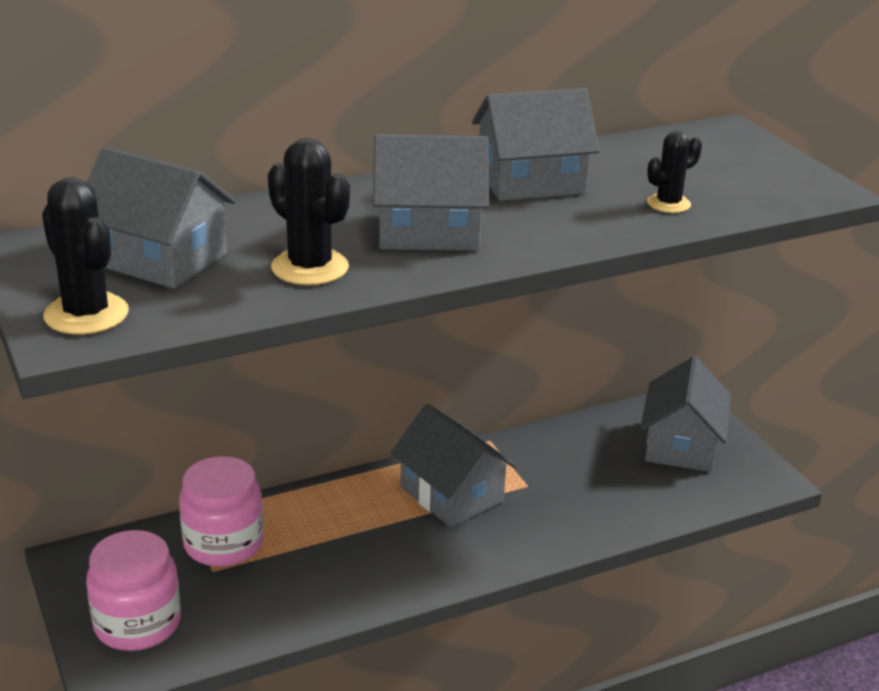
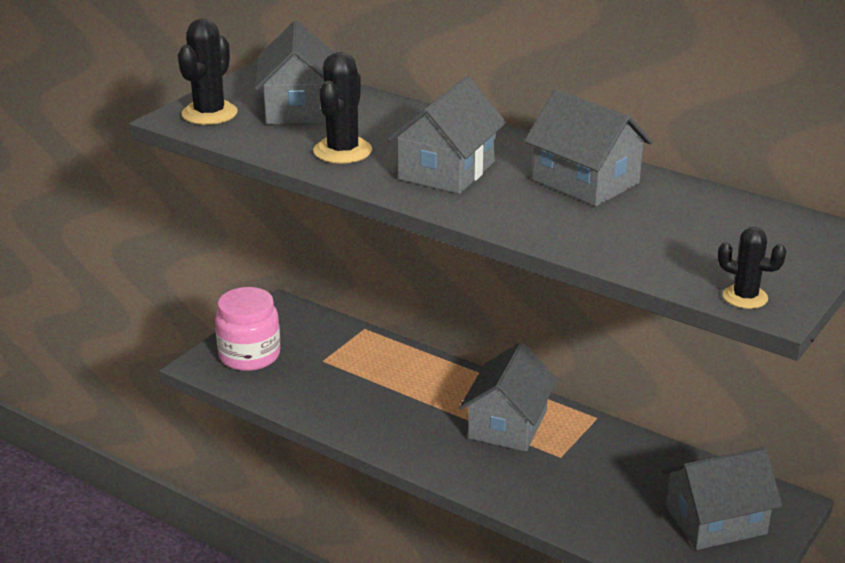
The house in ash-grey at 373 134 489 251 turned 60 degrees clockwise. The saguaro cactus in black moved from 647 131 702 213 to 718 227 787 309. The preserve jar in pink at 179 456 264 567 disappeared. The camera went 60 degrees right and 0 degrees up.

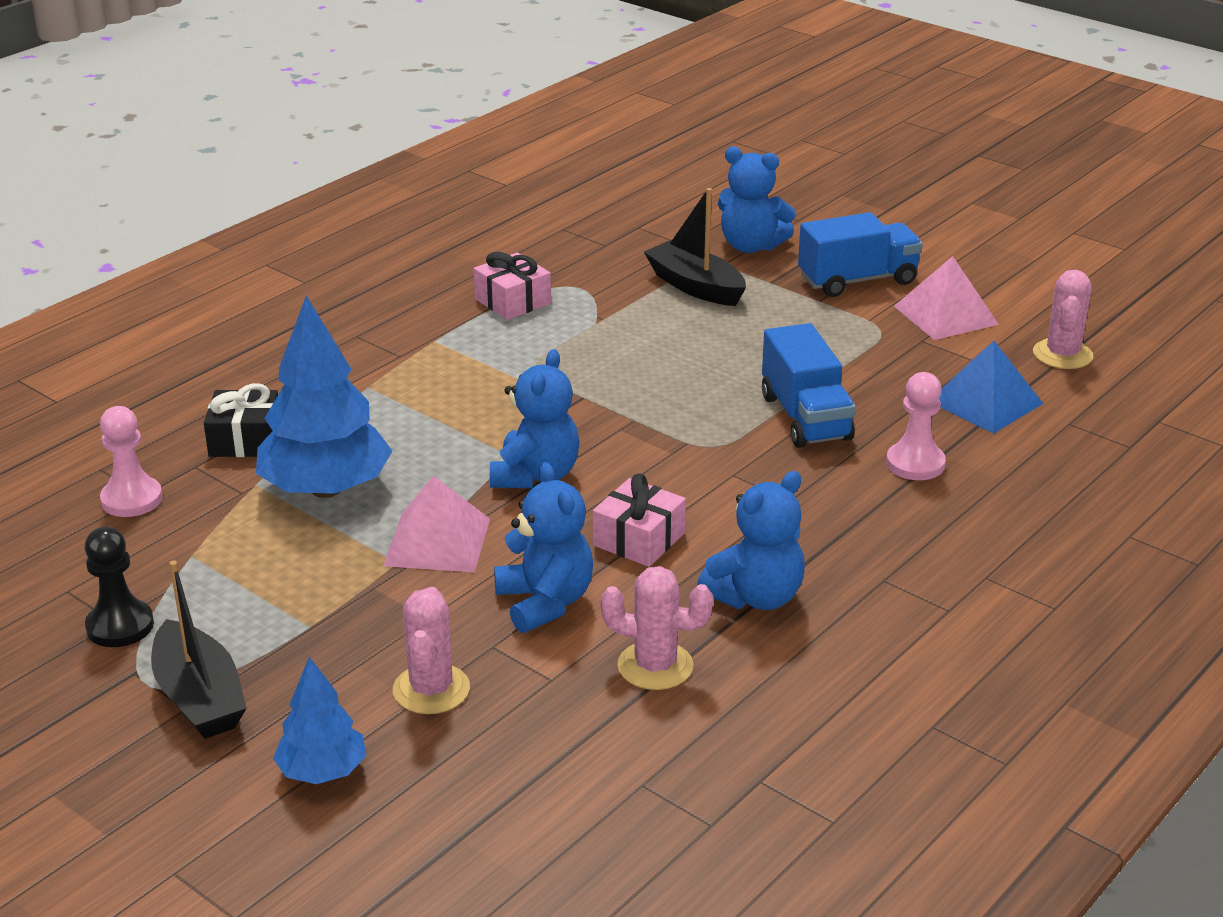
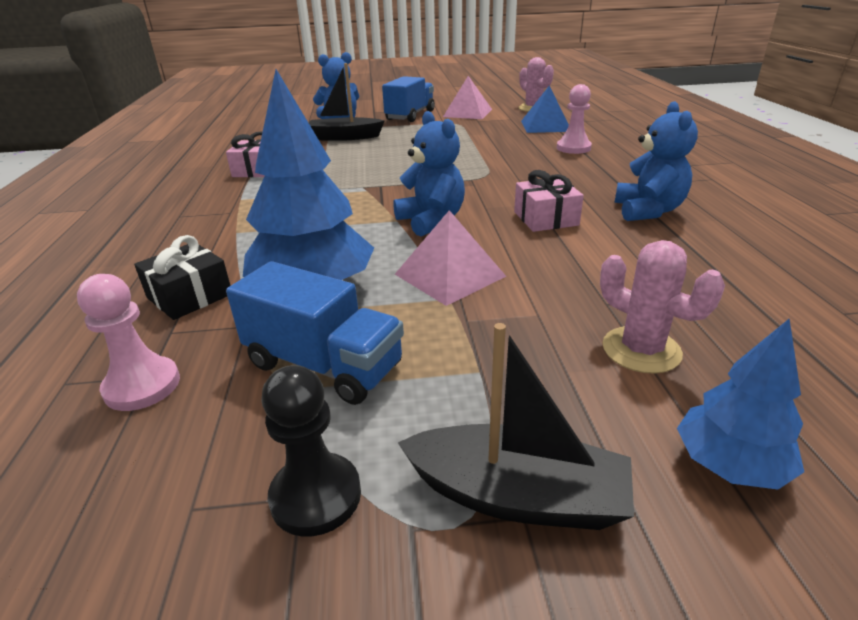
The toy truck in blue moved from 762 323 856 448 to 226 261 404 405. The teddy in blue at 494 462 593 633 disappeared. The saguaro cactus in pink at 601 566 713 690 disappeared. The camera went 45 degrees left and 0 degrees up.

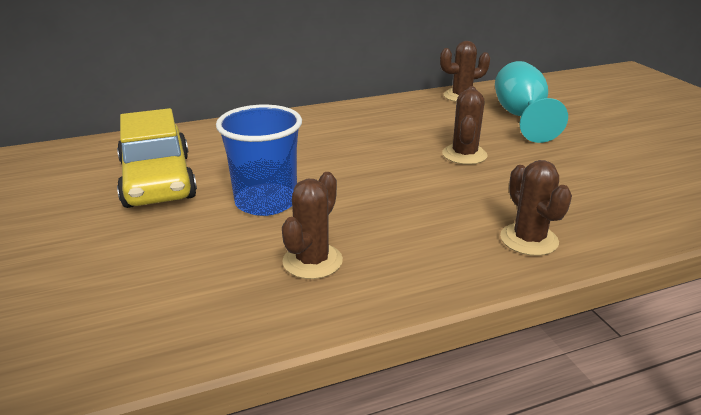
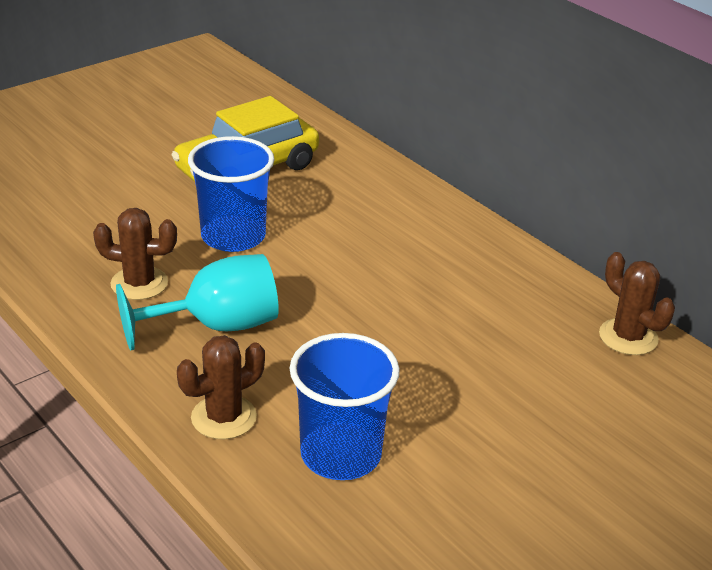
The goblet in turquoise moved from 495 61 568 143 to 116 254 279 350. The cup in blue at 290 333 400 480 appeared. The saguaro cactus in dark brown at 442 86 488 165 disappeared. The camera went 70 degrees right and 5 degrees up.

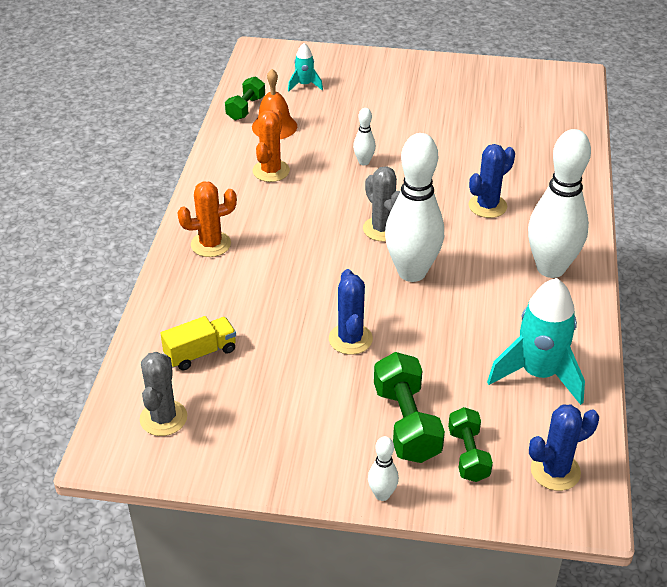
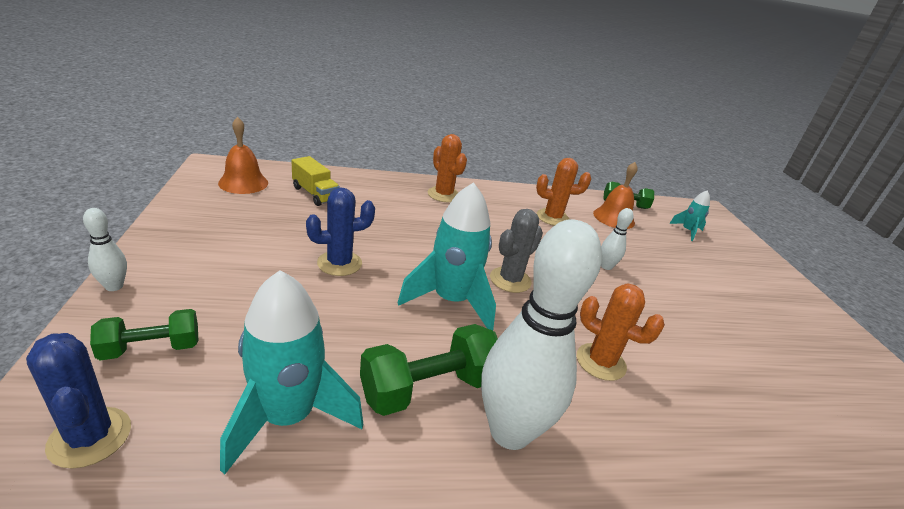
The saguaro cactus in ash-grey at 140 352 187 436 was replaced by the hand bell in orange-coloured at 218 117 268 194. The dumbbell in emerald moved from 374 352 445 463 to 360 324 498 416. The tenpin in pure white at 385 133 444 282 was replaced by the spaceship in turquoise at 398 182 496 331. The saguaro cactus in blue at 468 144 515 218 became the saguaro cactus in orange-coloured at 577 284 665 381. The camera went 70 degrees right and 10 degrees down.

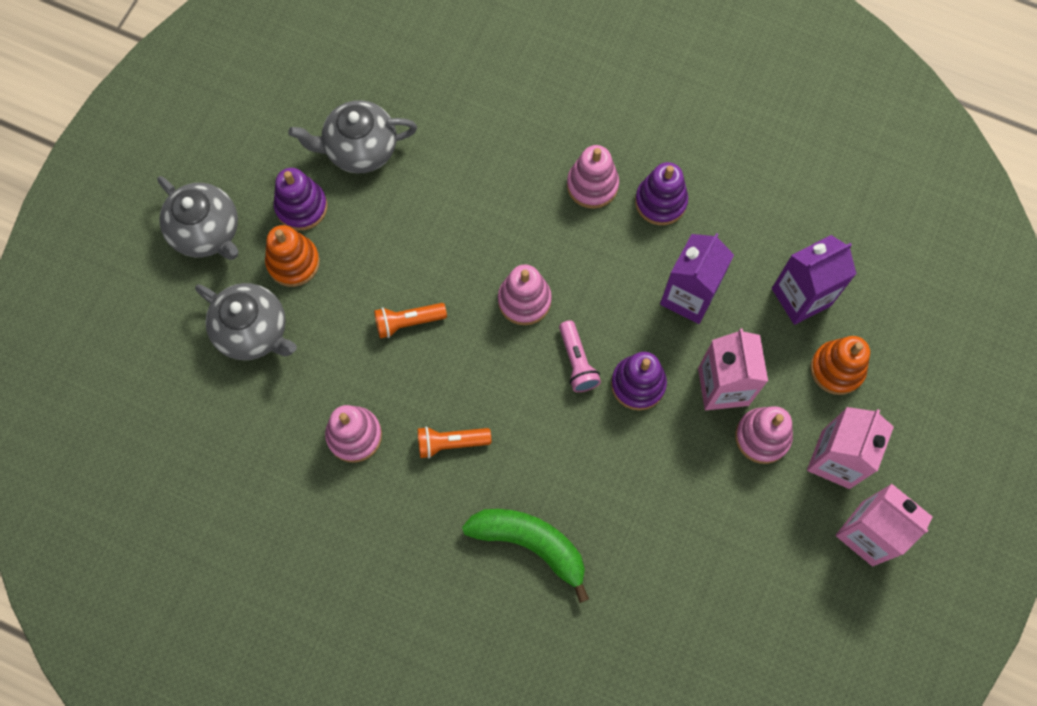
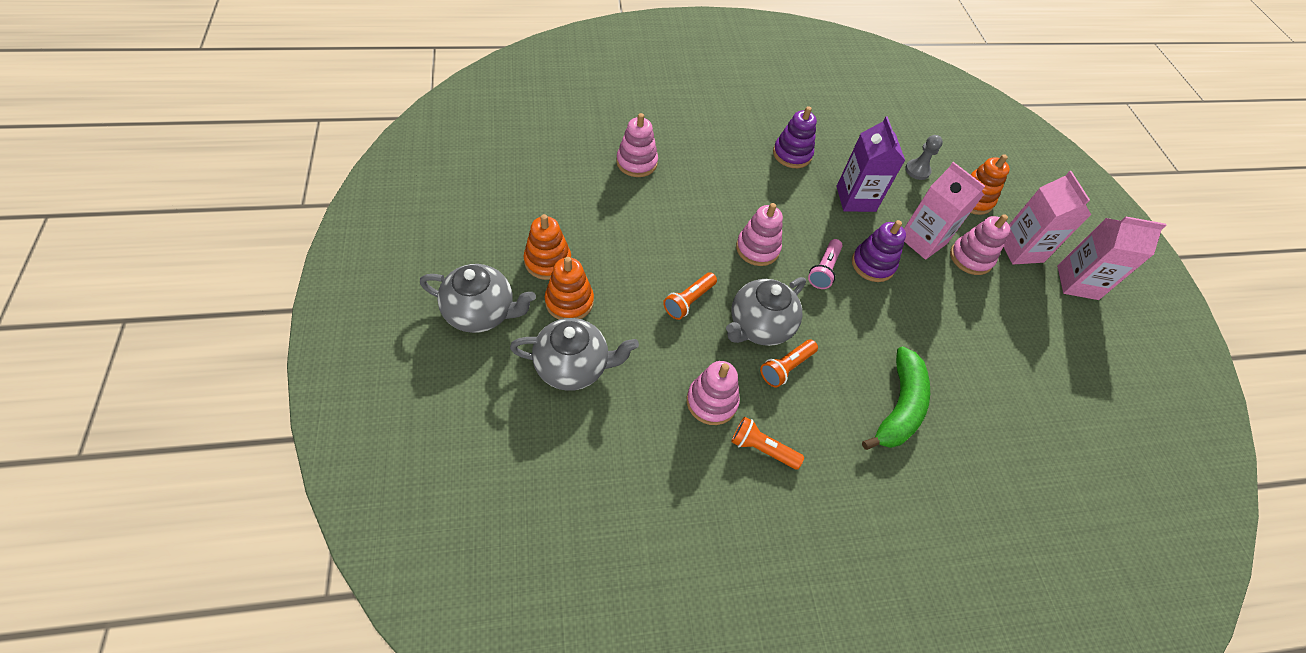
The stacking rings in violet at 274 168 327 231 became the stacking rings in orange-coloured at 524 214 571 280. The stacking rings in pink moved from 567 145 619 209 to 616 113 658 177. The china teapot in ash-grey moved from 288 100 417 173 to 726 277 806 346. The pocket torch in orange-coloured at 731 417 804 470 appeared. The pocket torch in pink at 559 320 601 392 turned 75 degrees clockwise. The banana fruit in emerald at 462 509 589 603 turned 120 degrees clockwise. The carton in violet at 772 235 856 325 was replaced by the game pawn in ash-grey at 905 135 943 180. The camera went 40 degrees left and 15 degrees down.

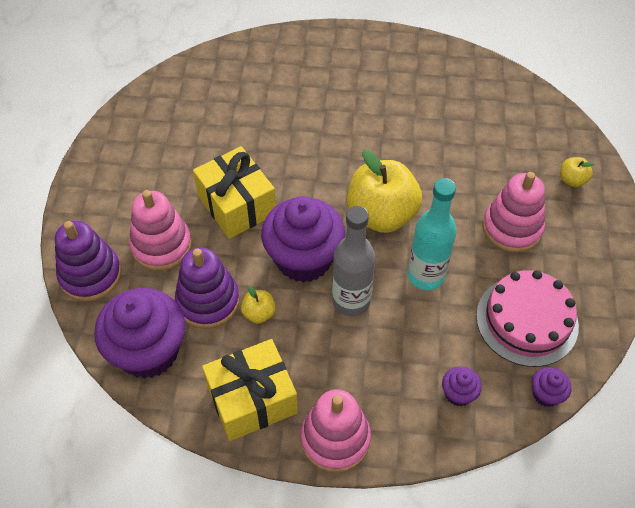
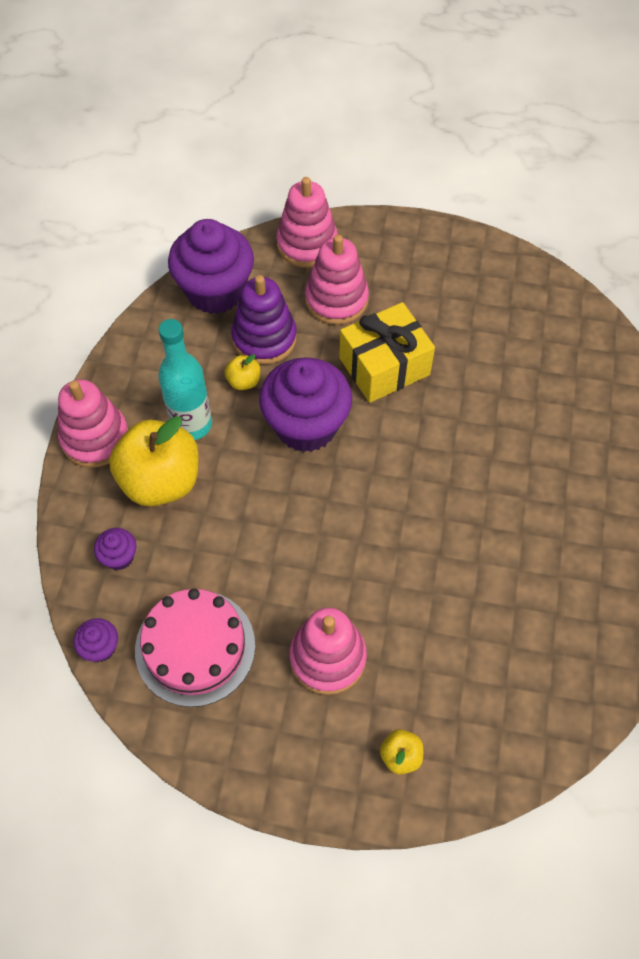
The apple in yellow moved from 347 150 422 233 to 109 416 199 507. The bottle in turquoise moved from 408 178 456 290 to 158 319 212 440. The stacking rings in violet at 55 221 122 302 became the stacking rings in pink at 276 177 338 268. The gift in yellow at 202 339 298 441 disappeared. The bottle in ash-grey at 332 206 375 316 disappeared. The camera went 95 degrees right and 5 degrees up.

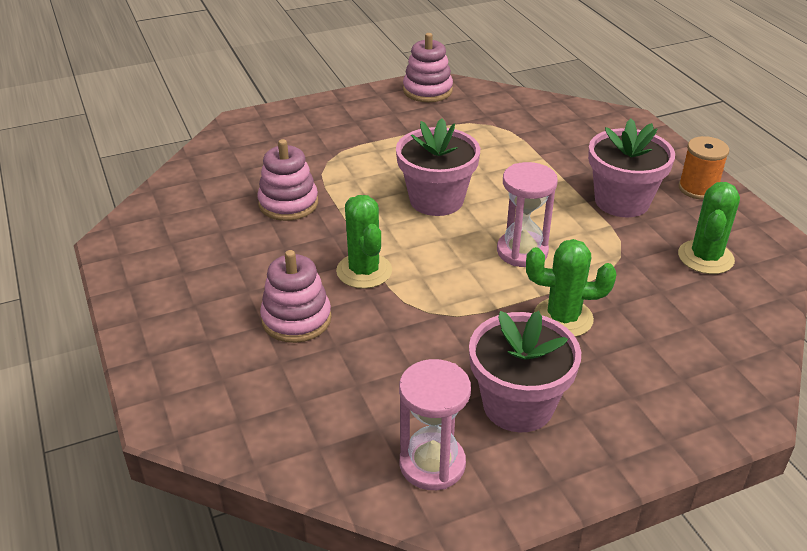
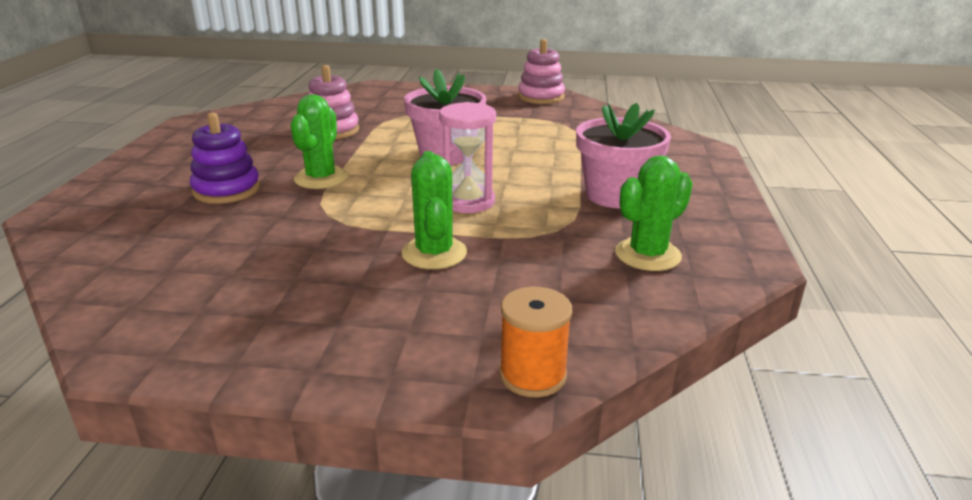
The stacking rings in pink at 260 250 332 343 became the stacking rings in violet at 190 113 261 204. The saguaro cactus in emerald at 526 239 616 337 turned 45 degrees clockwise. The reel of thread in orange-coloured moved from 678 136 729 200 to 500 287 573 397. The sandglass in pink at 399 359 471 490 disappeared. The potted plant in pink at 469 311 581 432 disappeared. The camera went 30 degrees right and 10 degrees down.

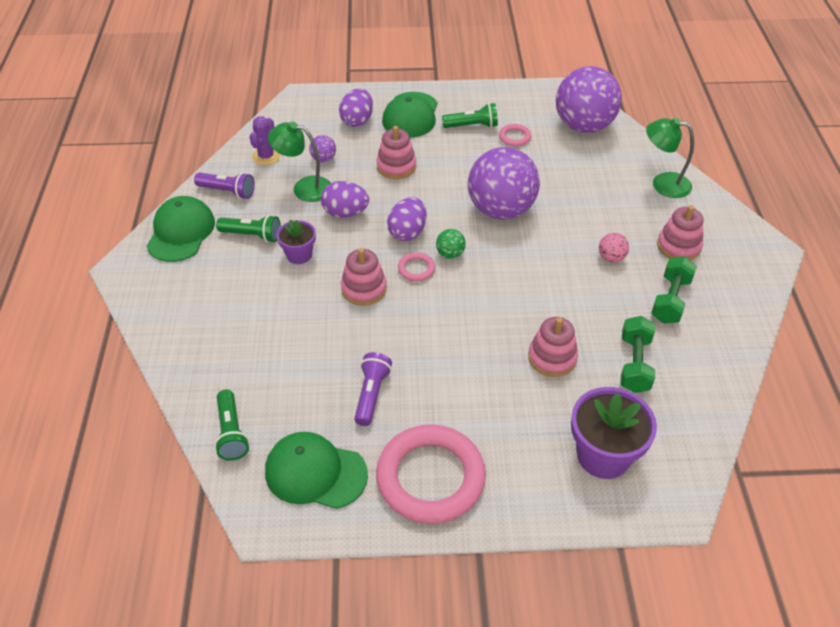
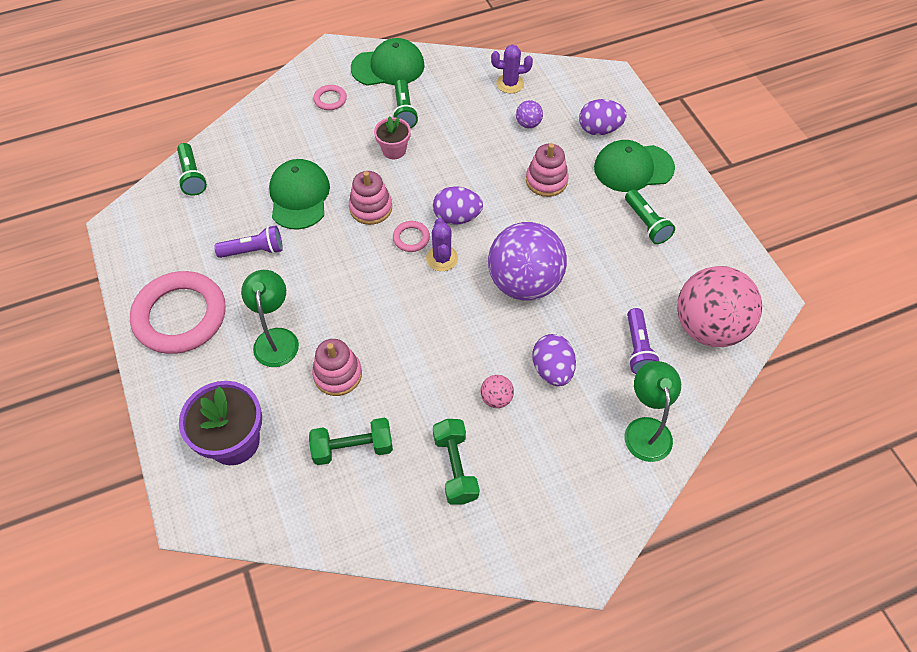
The pocket torch in emerald at 214 390 249 460 turned 75 degrees counterclockwise. The reading lamp in emerald moved from 268 122 331 202 to 241 270 299 367. The cap in emerald moved from 265 432 368 509 to 269 159 330 230. The torus in pink moved from 499 124 531 146 to 313 85 347 110. The potted plant in violet at 277 219 316 264 became the potted plant in pink at 374 116 411 159. The ball in emerald at 436 229 466 259 was replaced by the saguaro cactus in violet at 426 218 458 271. The dumbbell in emerald at 651 256 697 324 turned 75 degrees clockwise. The toy egg in violet moved from 321 181 369 218 to 532 334 576 386. The pocket torch in violet moved from 194 172 255 199 to 627 308 660 374. The ball in violet at 556 66 622 133 became the ball in pink at 677 266 762 347. The stacking rings in pink at 657 205 703 261 disappeared. The camera went 70 degrees right and 10 degrees up.

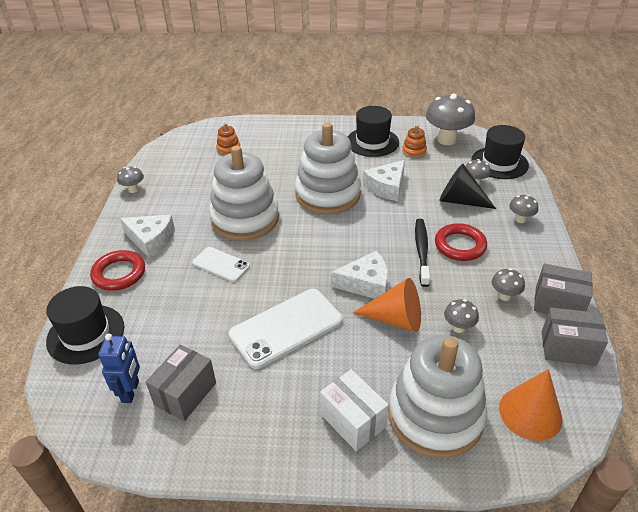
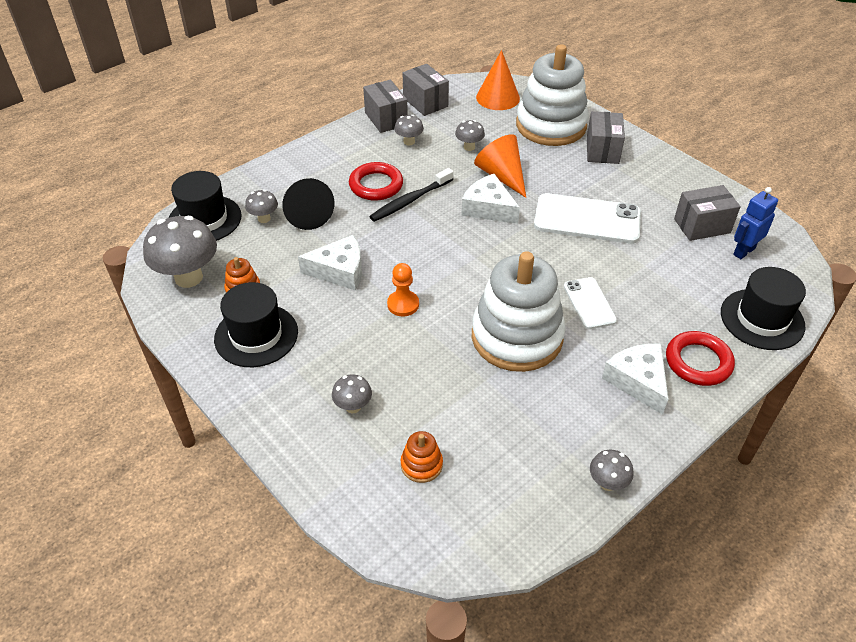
The mushroom in ash-grey moved from 509 195 538 223 to 332 375 372 413. The stacking rings in pure white at 295 122 361 214 was replaced by the game pawn in orange-coloured at 387 263 419 317. The box in pure white at 320 370 389 451 became the box in ash-grey at 587 111 625 164. The camera went 135 degrees left and 5 degrees up.

